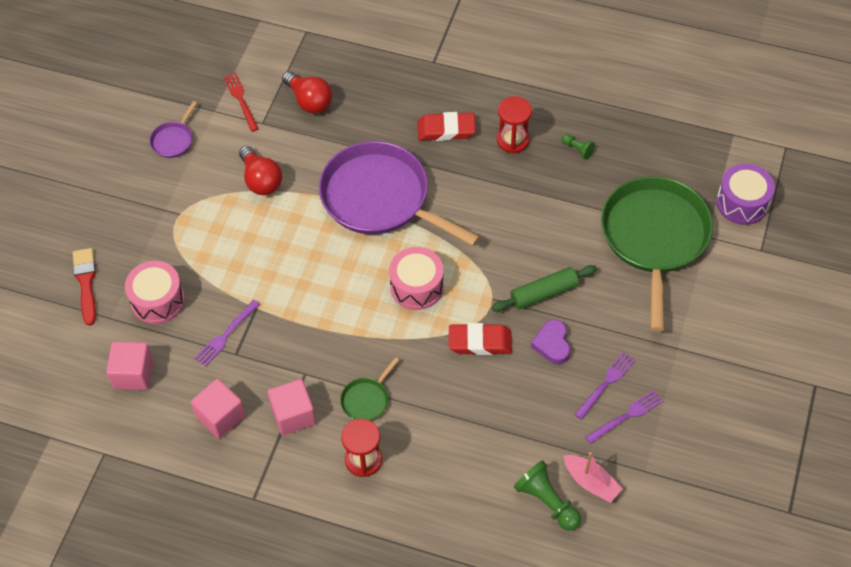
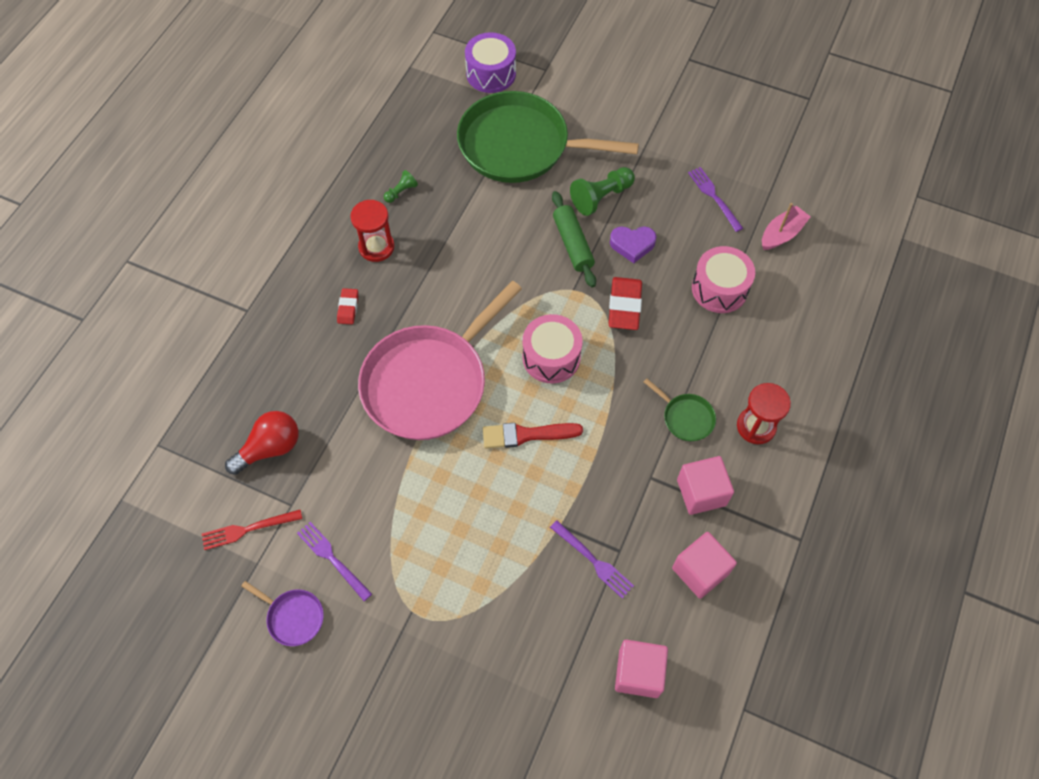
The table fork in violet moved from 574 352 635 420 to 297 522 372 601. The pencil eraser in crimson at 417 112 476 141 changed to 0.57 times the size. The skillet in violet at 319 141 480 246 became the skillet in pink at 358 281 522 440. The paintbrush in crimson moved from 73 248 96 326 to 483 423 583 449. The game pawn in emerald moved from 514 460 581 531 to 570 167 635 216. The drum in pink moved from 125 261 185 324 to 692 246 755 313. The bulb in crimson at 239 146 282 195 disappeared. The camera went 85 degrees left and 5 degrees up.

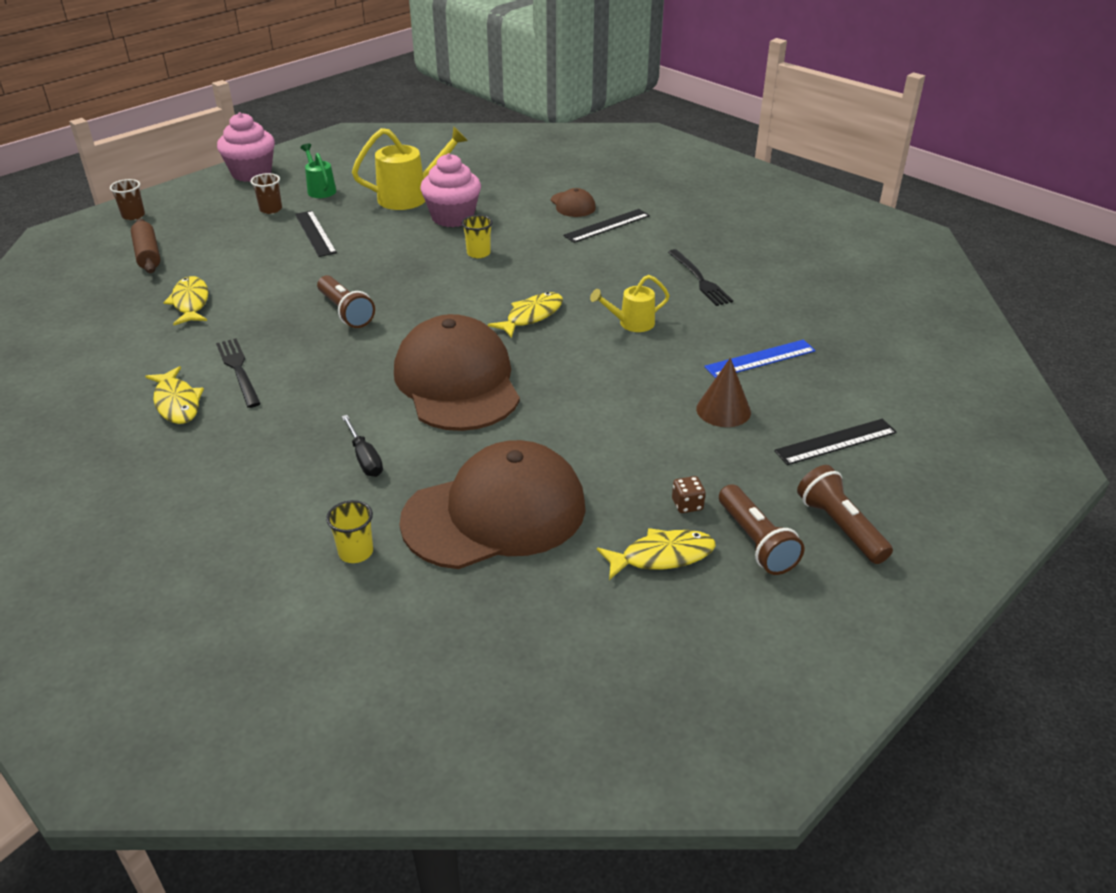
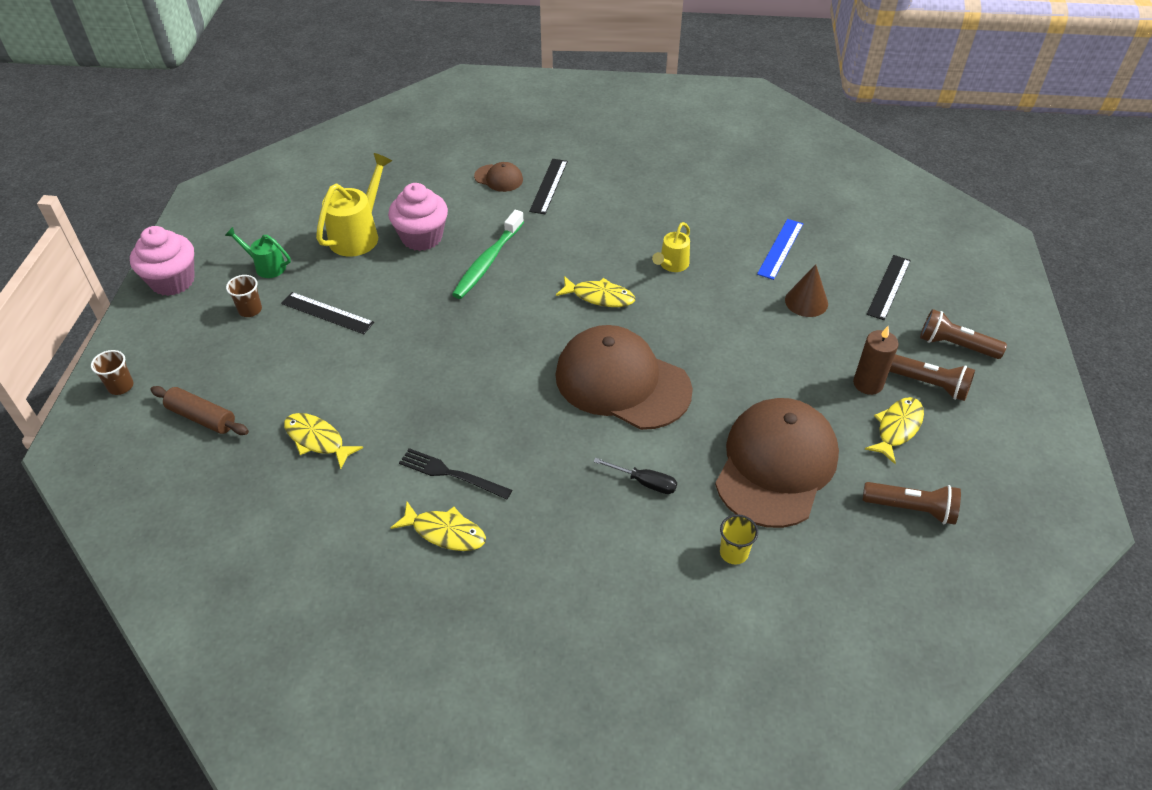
The cup in yellow at 462 215 493 258 was replaced by the dental brush in emerald at 452 210 524 299. The fish in yellow at 488 292 563 338 turned 105 degrees clockwise. The die in dark brown at 672 476 706 513 was replaced by the wax candle in dark brown at 853 326 899 395. The pocket torch in dark brown moved from 317 275 375 328 to 862 482 961 525. The table fork in black at 668 249 733 306 disappeared. The camera went 40 degrees left and 10 degrees up.

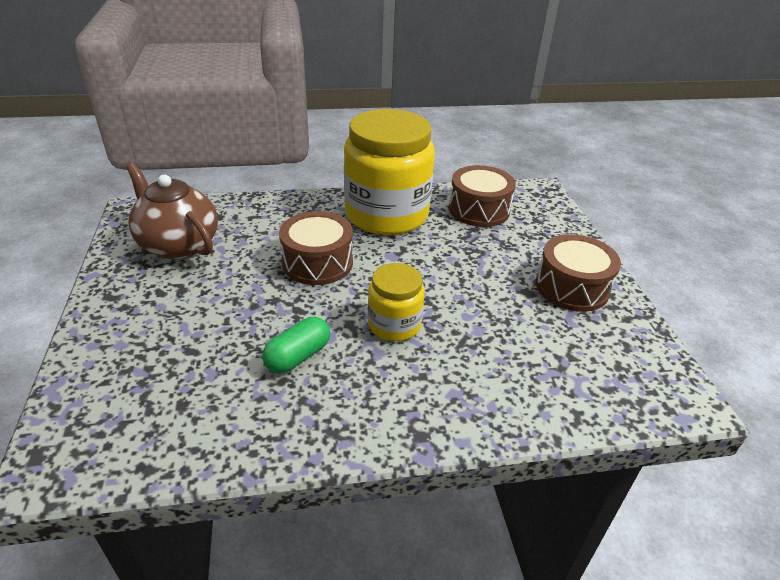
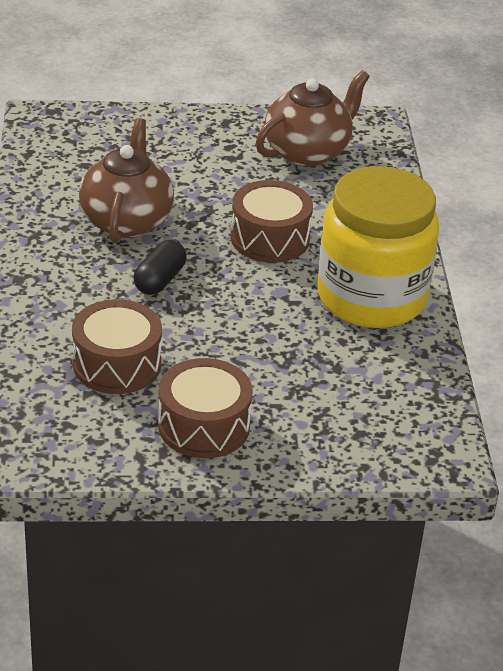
The drum in dark brown moved from 449 165 516 227 to 72 299 162 394. The capsule in emerald at 262 317 330 373 was replaced by the china teapot in dark brown at 79 118 174 243. The preserve jar in yellow at 368 263 425 341 was replaced by the capsule in black at 134 240 186 295. The camera went 95 degrees right and 0 degrees up.

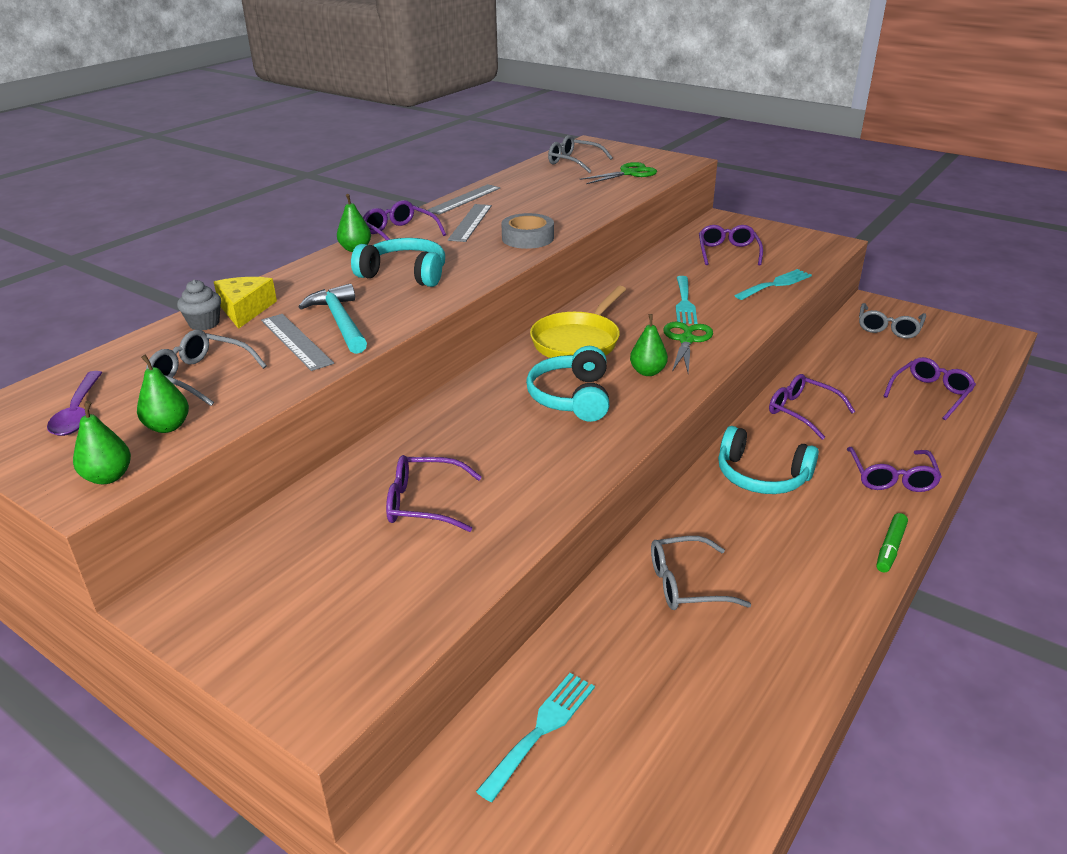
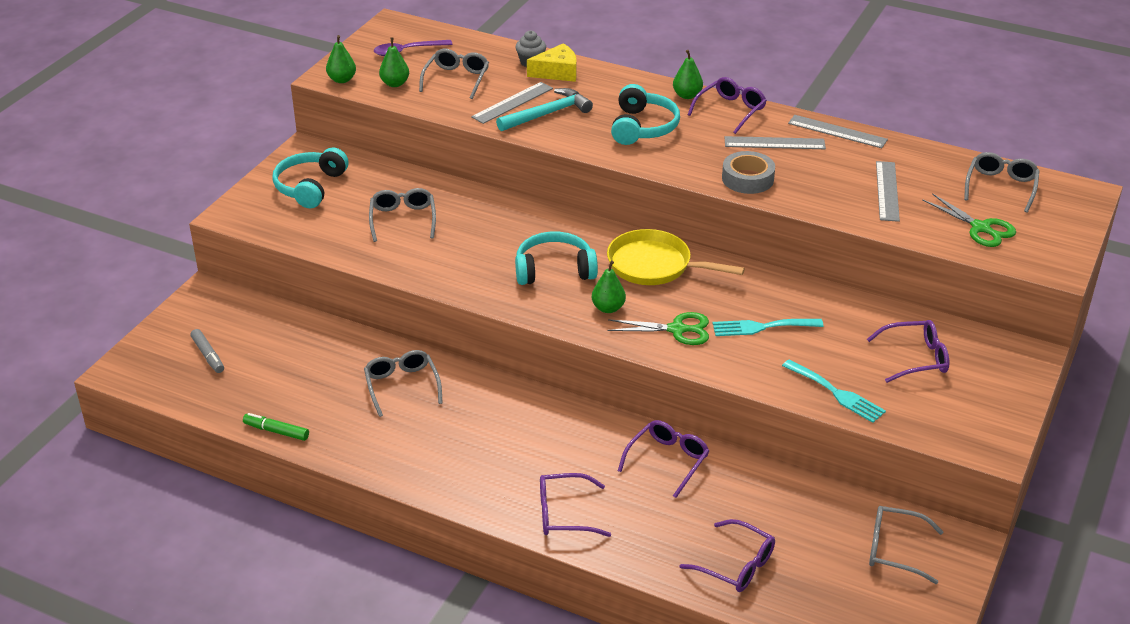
The marker in ash-grey at 191 329 224 373 appeared. The marker in emerald moved from 876 513 908 573 to 243 413 309 441. The over-ear headphones in turquoise moved from 718 426 819 494 to 272 147 349 208. The glasses in violet at 386 455 482 532 became the glasses in ash-grey at 369 188 436 242. The measuring stick in ash-grey at 876 161 900 222 appeared. The table fork in turquoise at 476 673 595 802 disappeared. The camera went 80 degrees right and 5 degrees up.

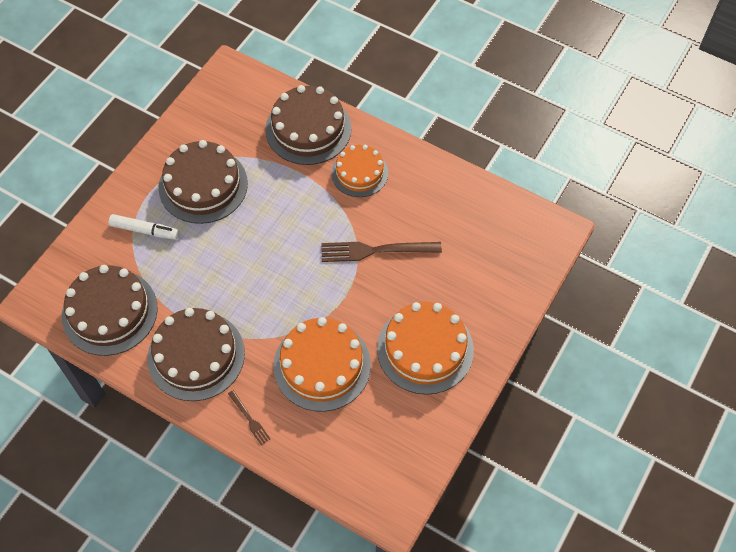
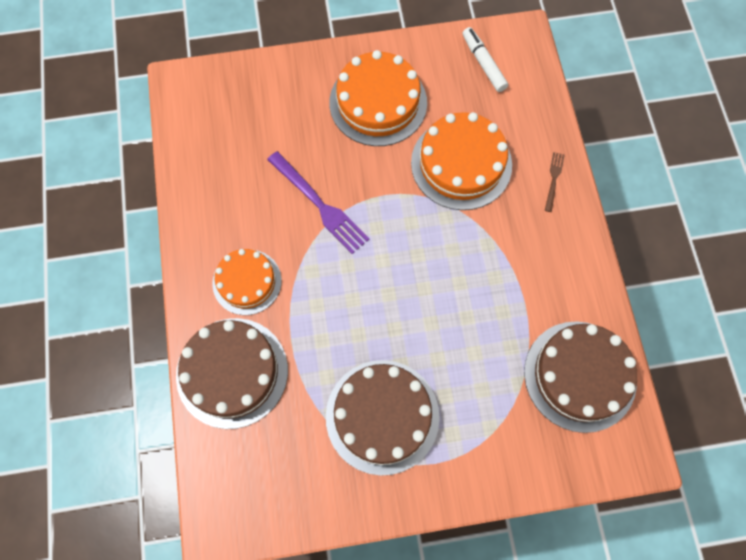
The table fork in dark brown at 321 242 442 262 became the table fork in violet at 267 151 369 254. The marker in pure white moved from 109 214 179 240 to 463 27 508 92. The cake in dark brown at 147 308 245 401 disappeared. The camera went 130 degrees left and 10 degrees up.

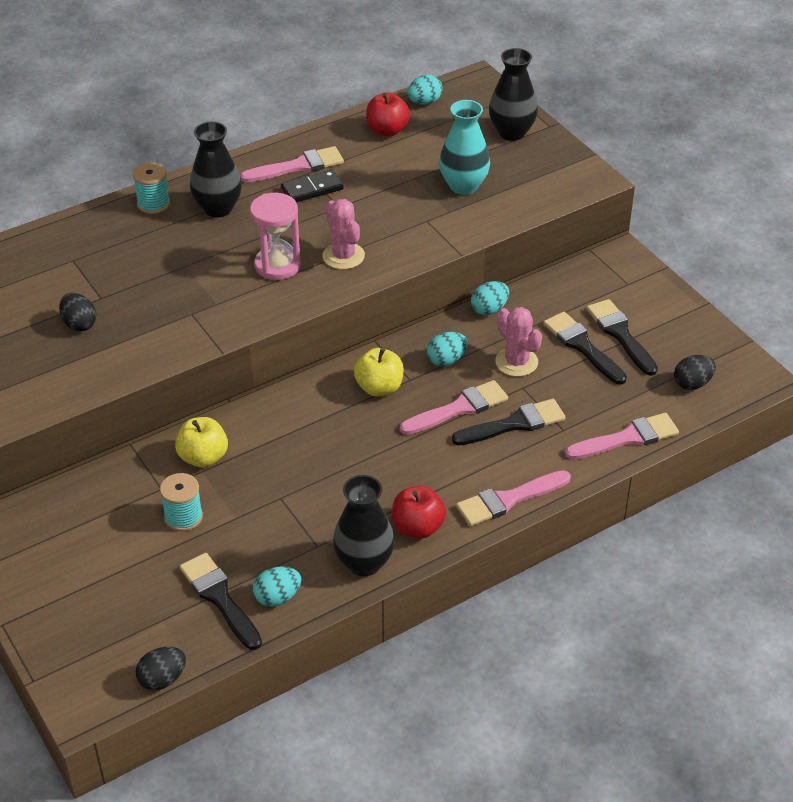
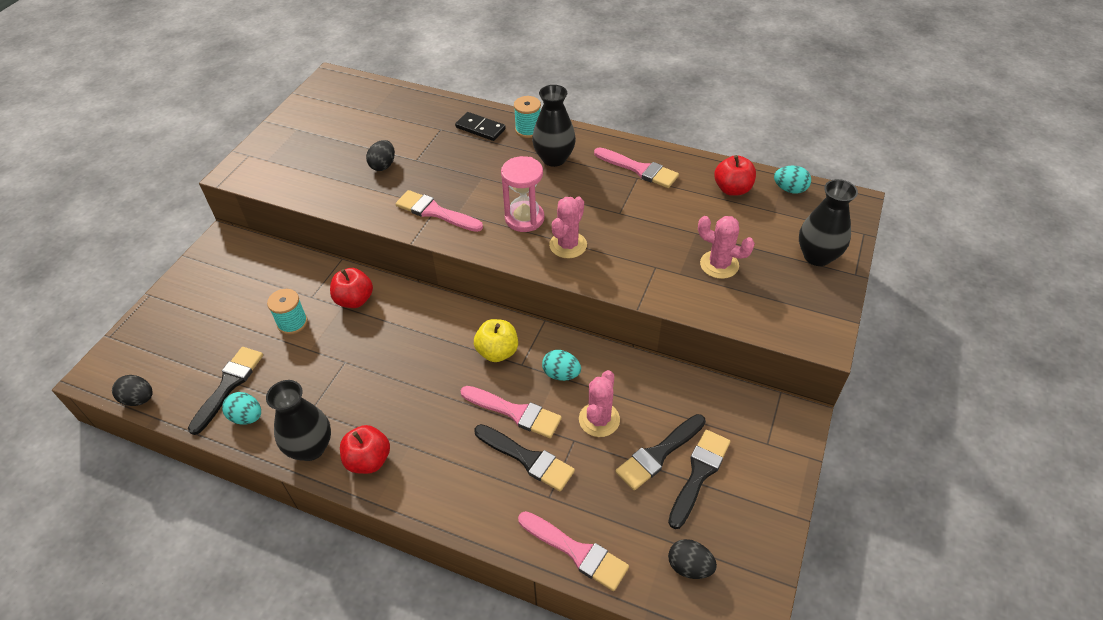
The apple in yellow at 175 417 228 468 became the apple in crimson at 330 268 373 308. The paintbrush in pink moved from 456 470 571 526 to 396 190 483 232. The domino piece in black moved from 281 169 344 202 to 455 112 506 141. The paintbrush in black at 543 312 627 384 turned 150 degrees counterclockwise. The tall vase in turquoise at 439 100 490 195 was replaced by the saguaro cactus in pink at 698 216 755 279. The toy egg in turquoise at 471 281 509 315 disappeared. The camera went 55 degrees right and 5 degrees up.

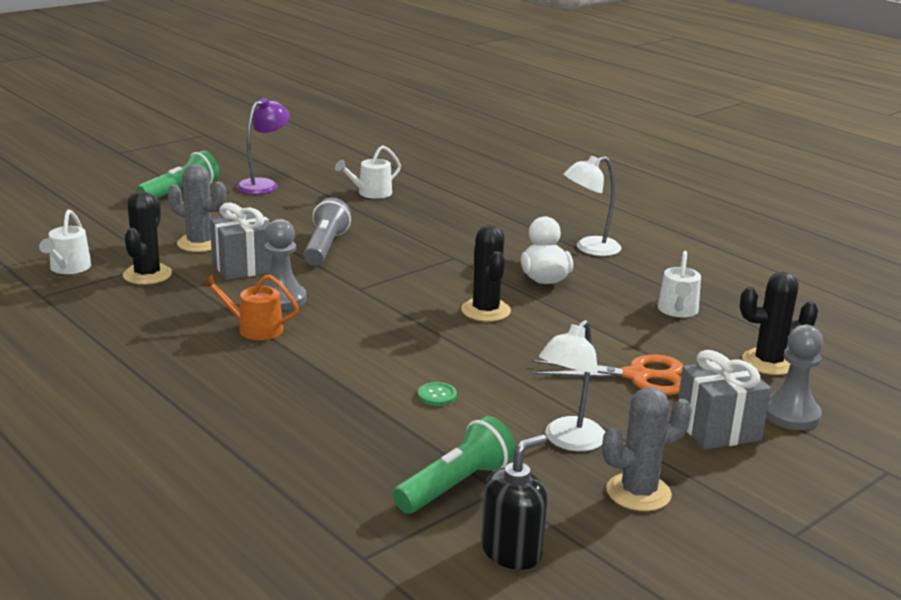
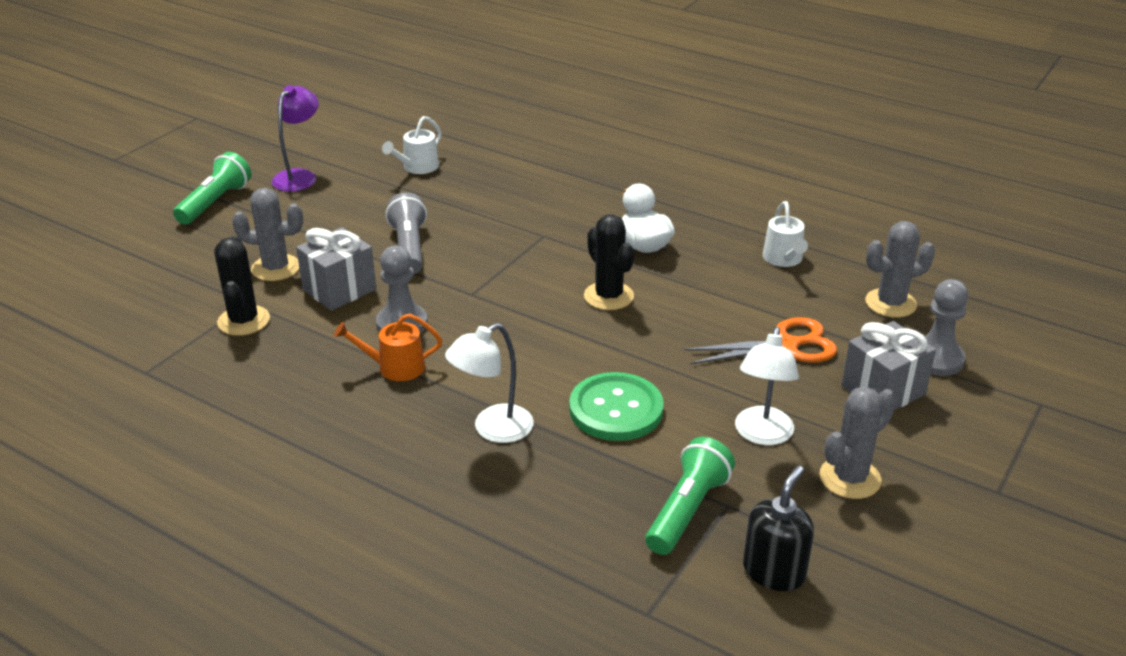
The reading lamp in pure white moved from 564 156 621 256 to 445 323 534 443. The shirt button in emerald at 418 382 457 406 changed to 2.42 times the size. The saguaro cactus in black at 740 272 818 375 became the saguaro cactus in ash-grey at 865 221 935 318. The watering pot in pure white at 39 210 91 274 disappeared. The camera went 15 degrees left and 10 degrees up.

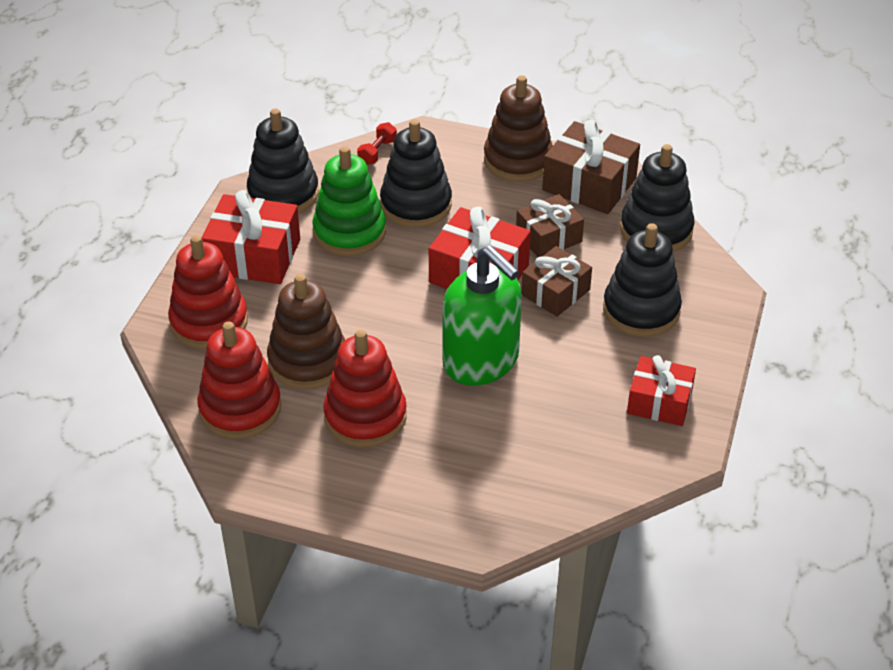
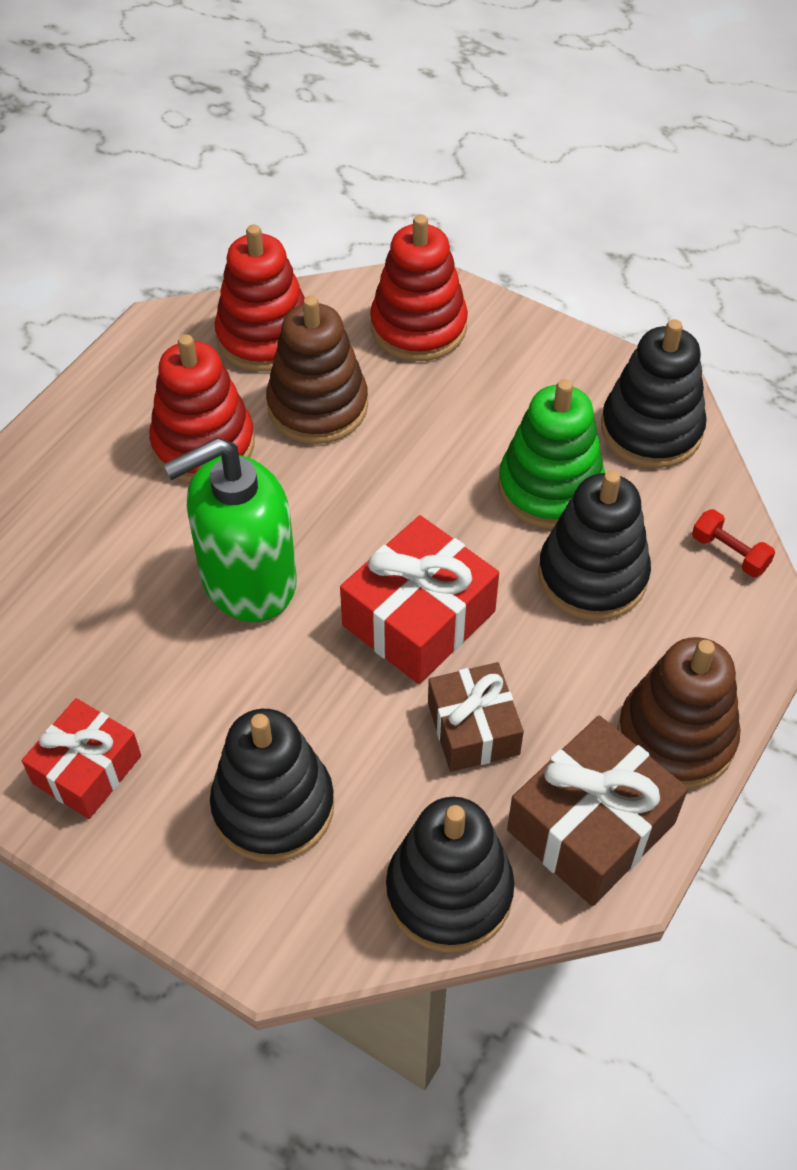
The gift in crimson at 202 190 300 284 disappeared. The gift in dark brown at 521 246 592 317 disappeared. The camera went 105 degrees right and 10 degrees up.

